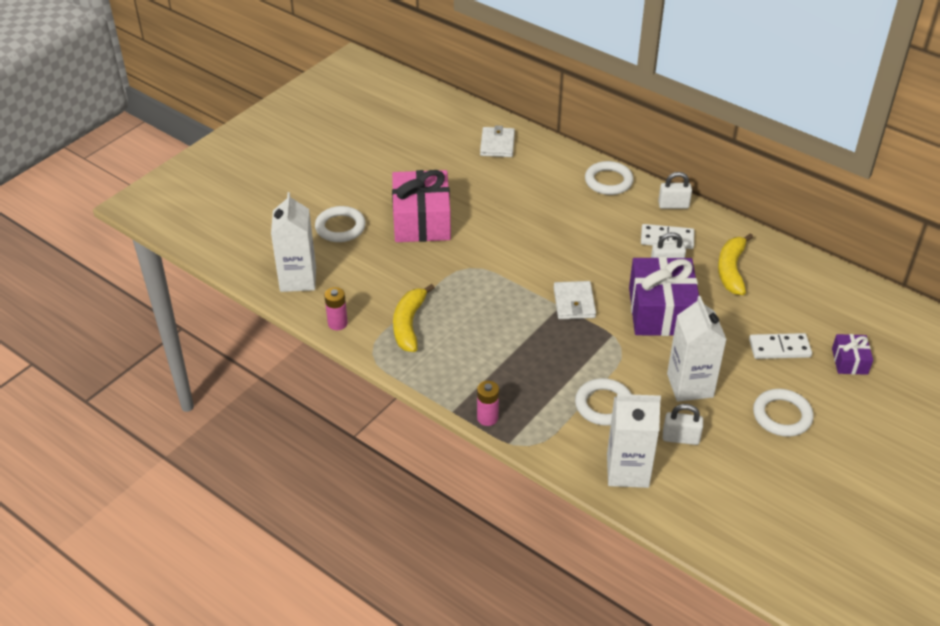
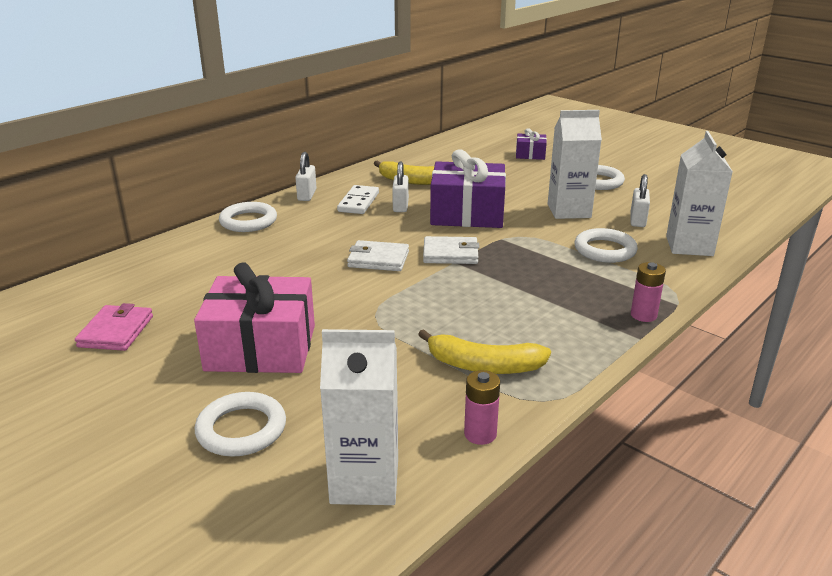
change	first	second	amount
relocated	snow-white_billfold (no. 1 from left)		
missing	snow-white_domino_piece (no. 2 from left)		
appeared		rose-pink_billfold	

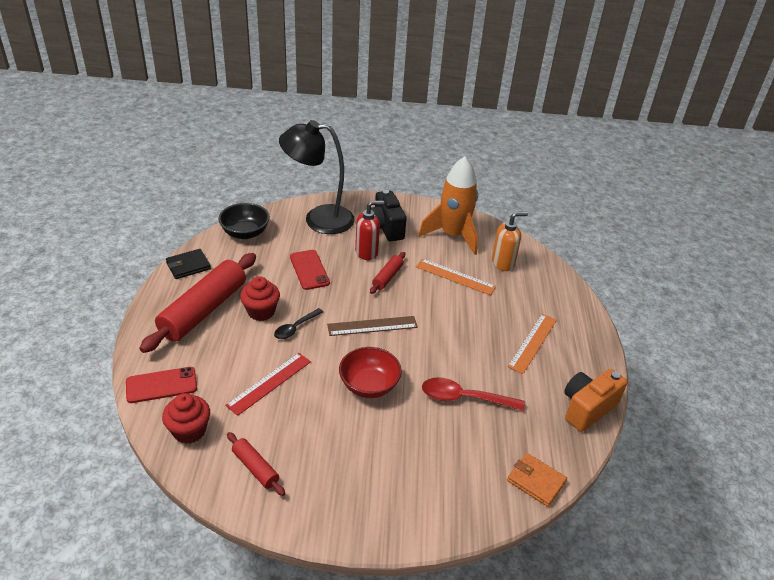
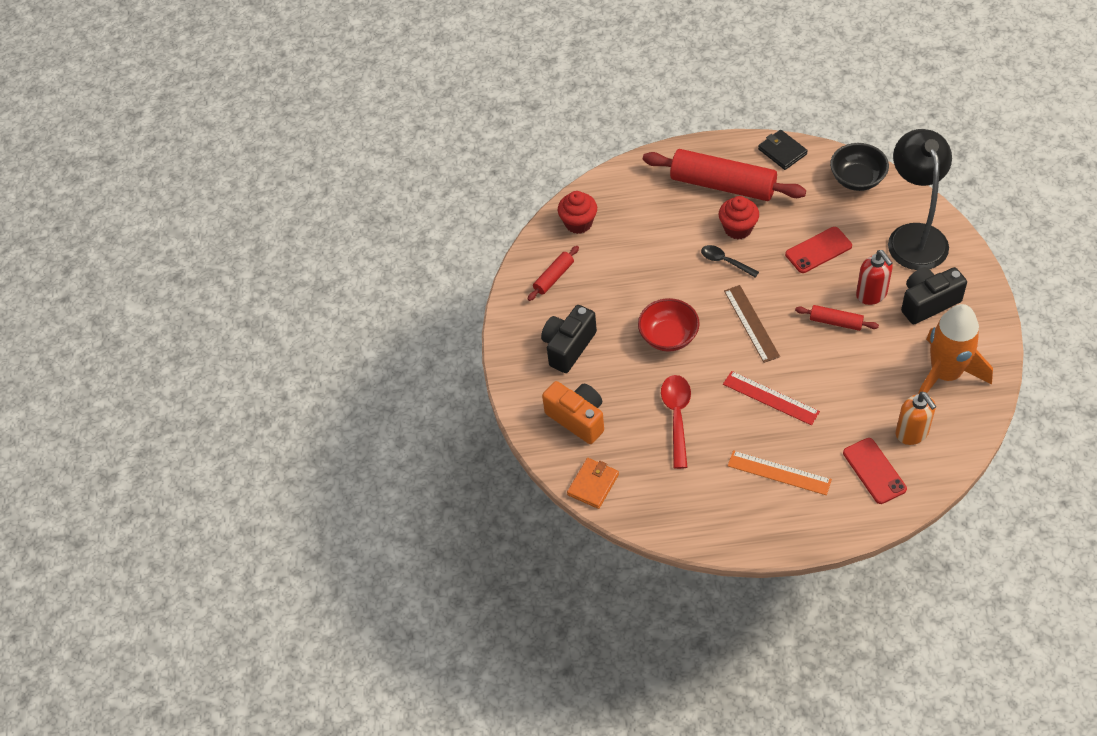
change	first	second	amount
relocated	red_mobile_phone (no. 1 from left in the first image)	red_mobile_phone (no. 2 from left)	
relocated	red_straightedge		
missing	orange-coloured_straightedge (no. 1 from left)		
relocated	orange-coloured_photo_camera		
appeared		black_photo_camera (no. 1 from left)	

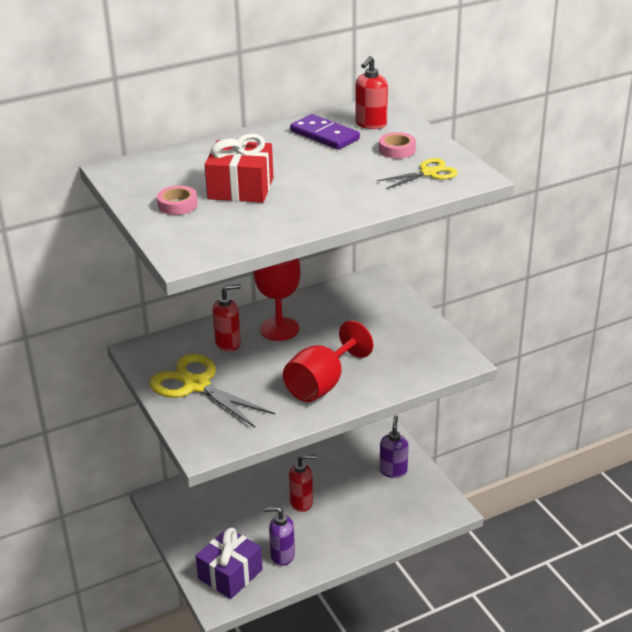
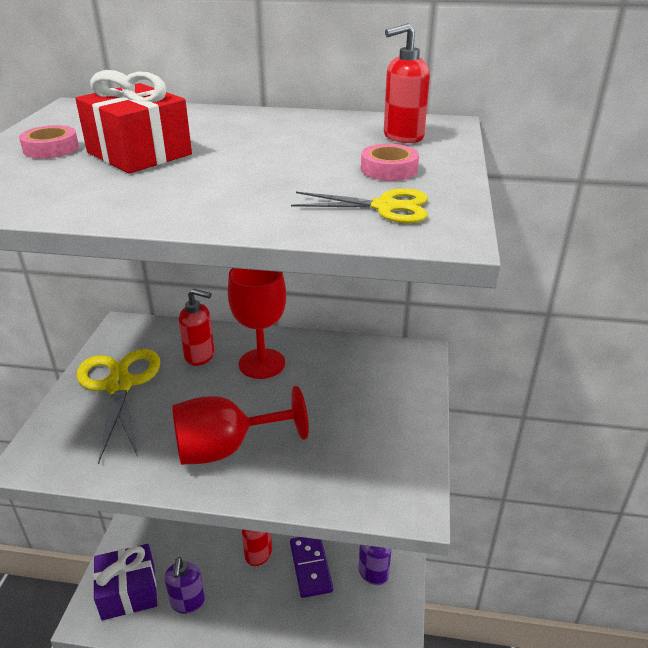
change	first	second	amount
spun	royal_purple_soap_dispenser (no. 1 from left)		135 degrees counterclockwise
relocated	royal_purple_domino_piece		

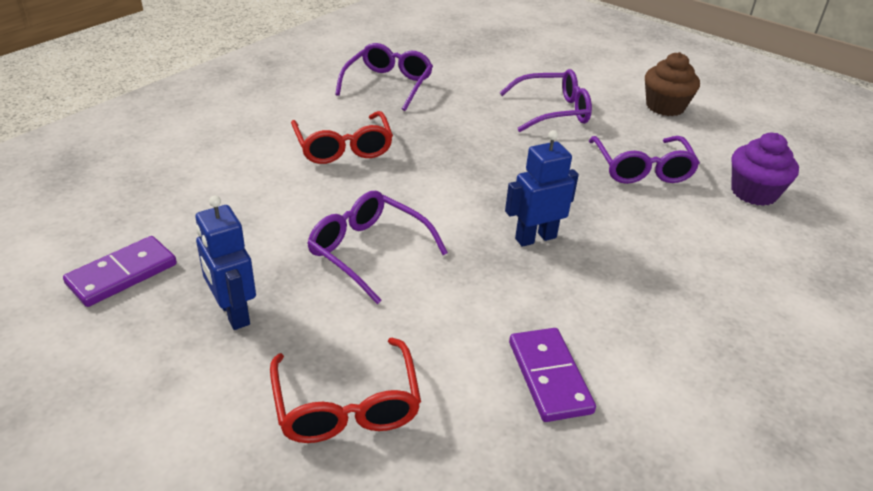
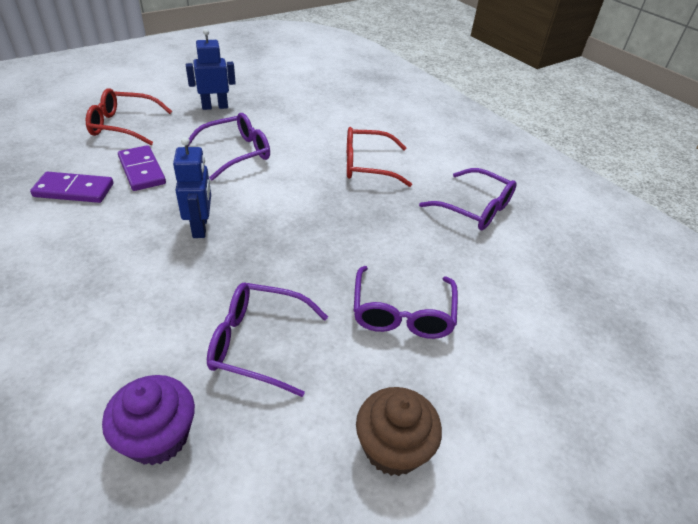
change	first	second	amount
relocated	royal_purple_domino_piece (no. 1 from left in the first image)	royal_purple_domino_piece (no. 2 from left)	

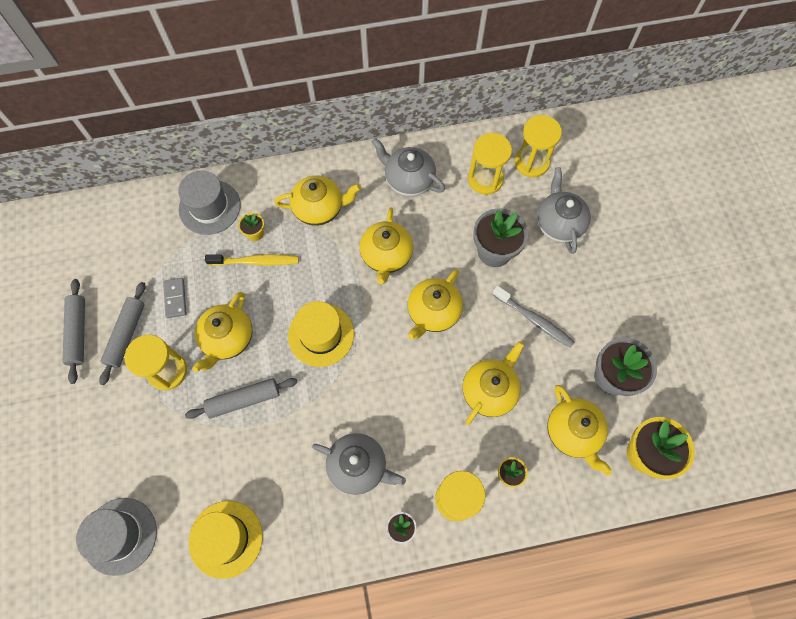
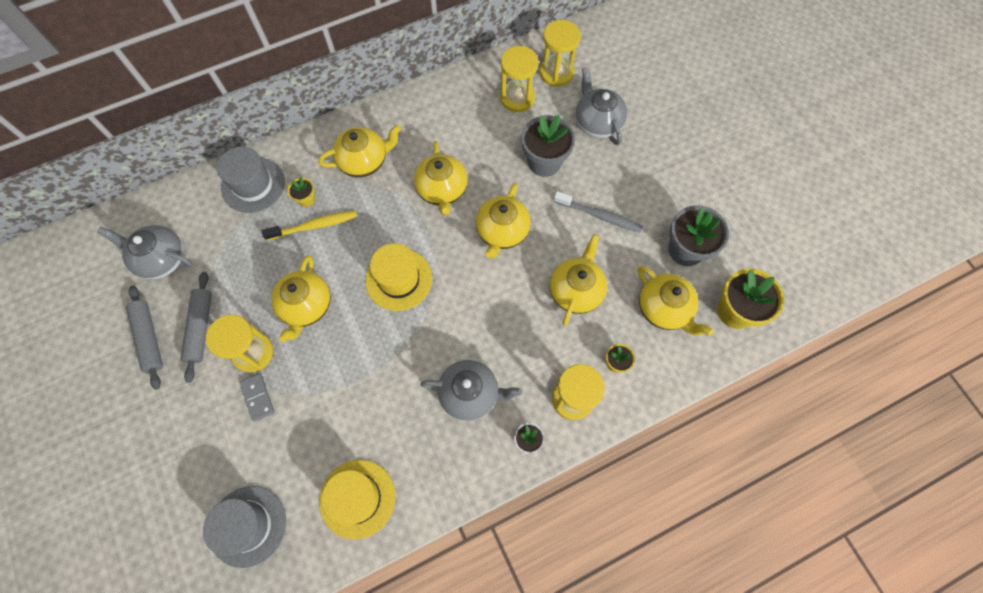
change	first	second	amount
relocated	grey_domino_piece		
missing	grey_dough_roller (no. 3 from left)		
relocated	grey_teapot (no. 2 from left in the first image)	grey_teapot (no. 1 from left)	

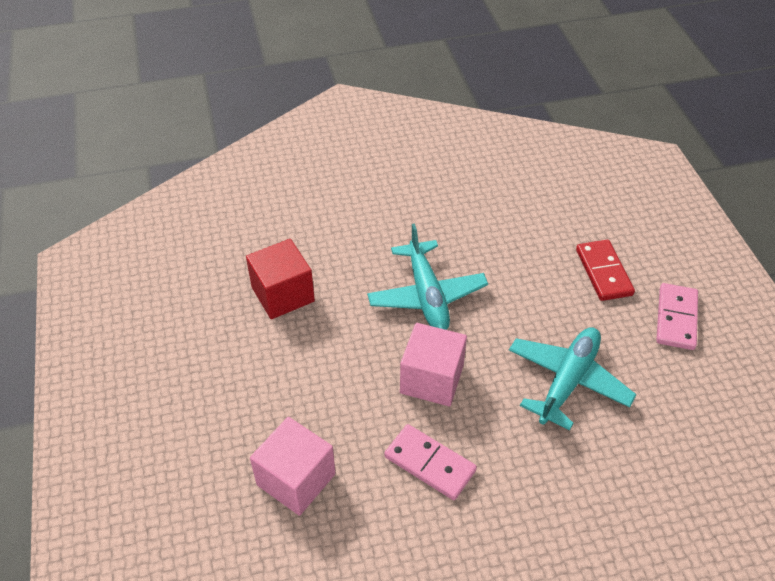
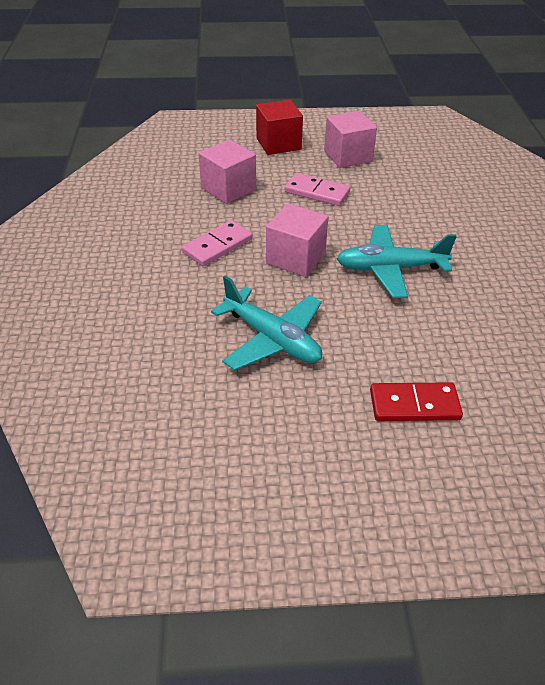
change	first	second	amount
relocated	red_solid_cube		
relocated	rose-pink_domino_piece (no. 2 from left)		
appeared		rose-pink_solid_cube (no. 3 from left)	

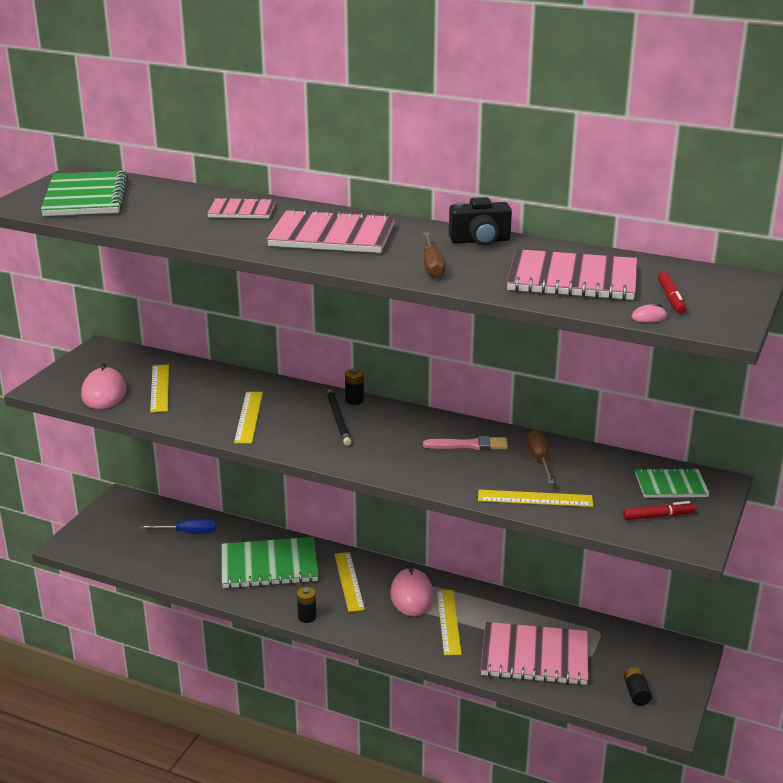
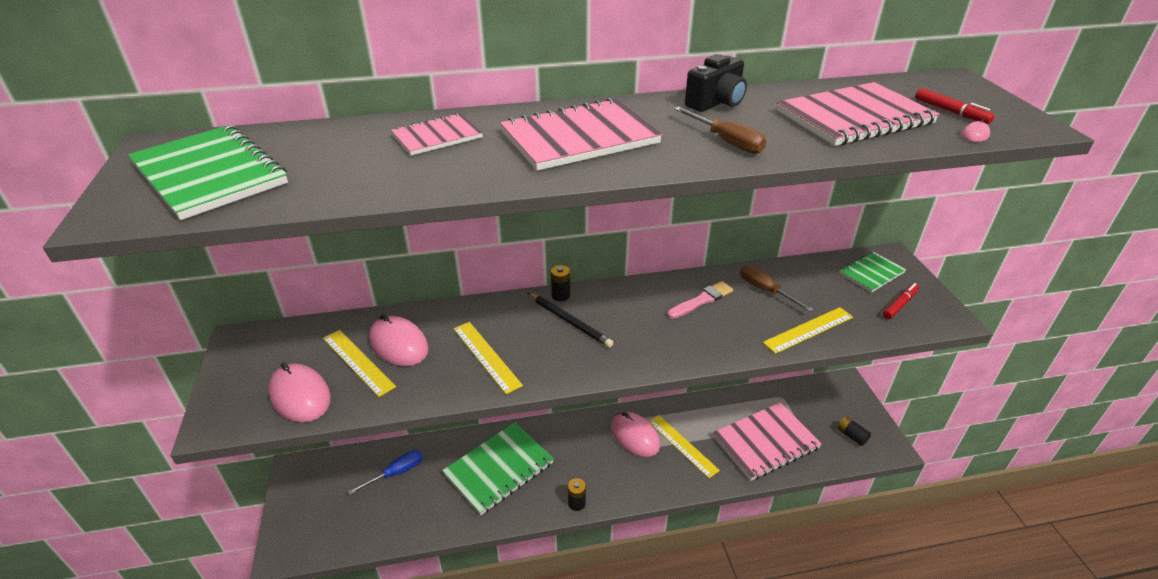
change	first	second	amount
missing	yellow_straightedge (no. 3 from left)		
appeared		rose-pink_PC_mouse (no. 2 from left)	

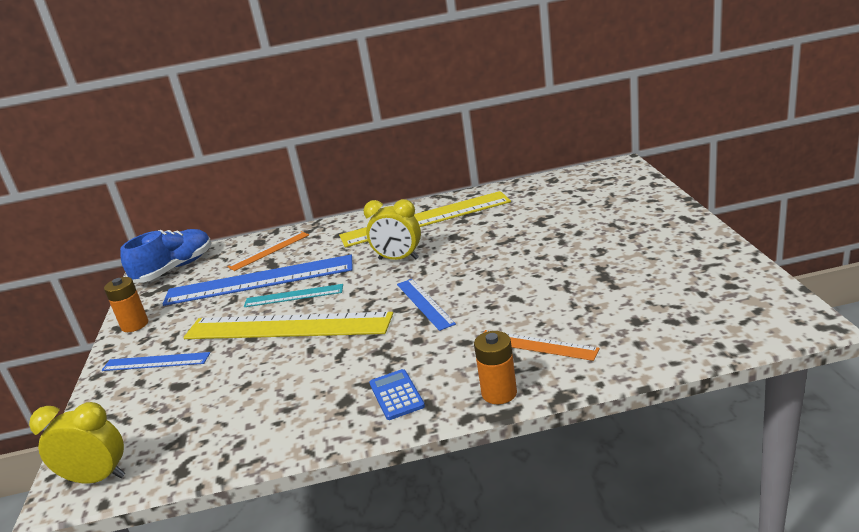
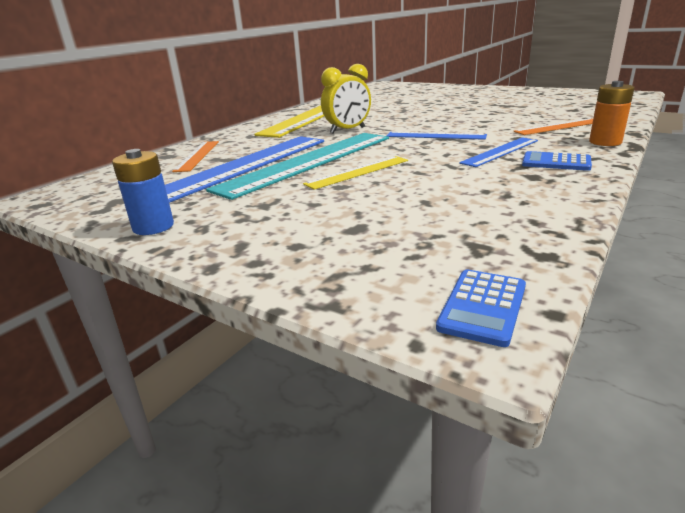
change	first	second	amount
exchanged	yellow_alarm_clock (no. 1 from left)	royal_blue_adding_machine (no. 1 from left)	
relocated	royal_blue_straightedge (no. 1 from left in the first image)	royal_blue_straightedge (no. 3 from left)	
colour	orange-coloured_battery (no. 1 from left)	royal_blue_battery	
missing	royal_blue_shoe		
size	yellow_straightedge (no. 1 from left in the first image)	yellow_straightedge (no. 2 from left)	x0.50
size	aqua_straightedge		x2.00

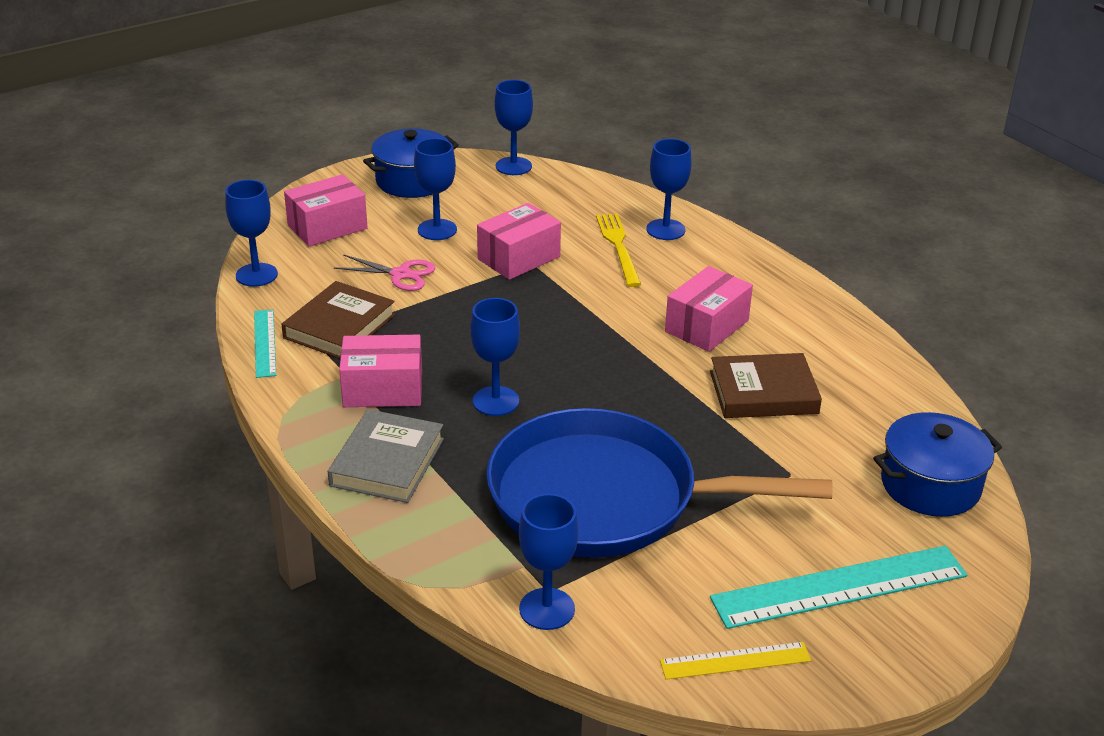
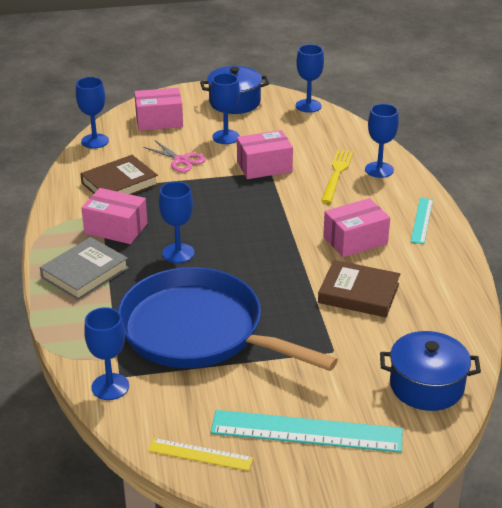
change	first	second	amount
relocated	aqua_straightedge (no. 1 from left in the first image)	aqua_straightedge (no. 2 from left)	

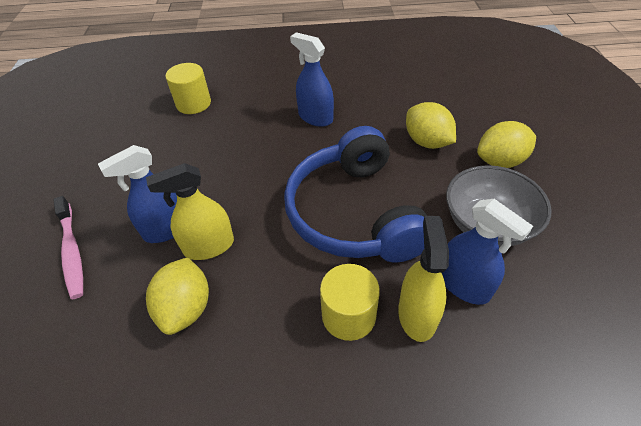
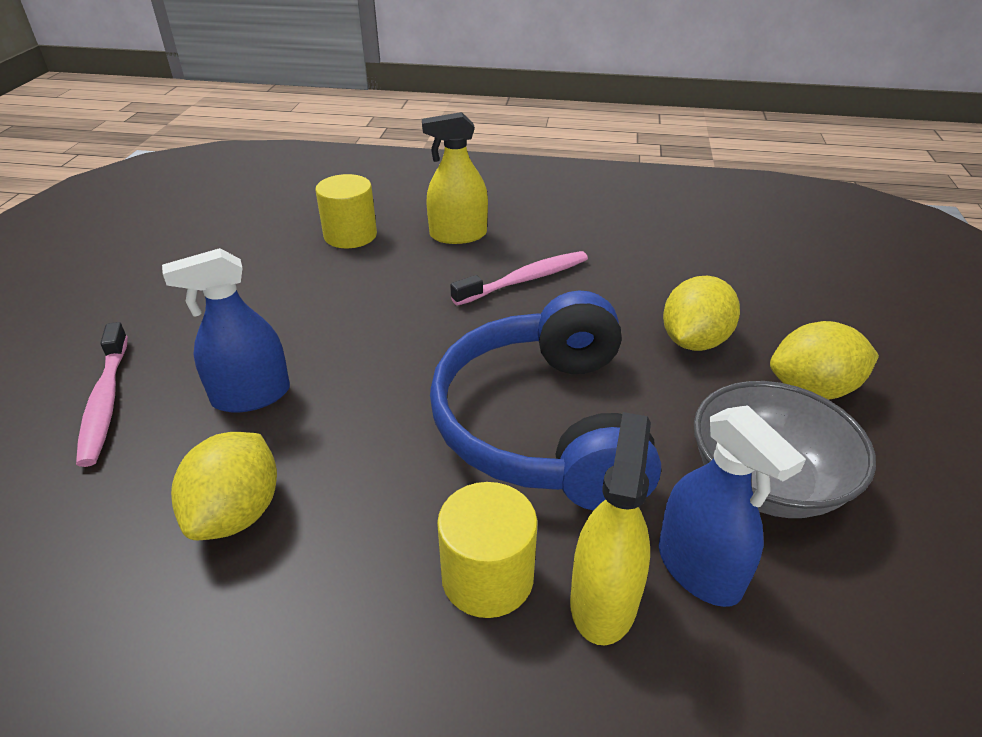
change	first	second	amount
relocated	yellow_spray_cleaner (no. 1 from left)		
exchanged	royal_blue_spray_cleaner (no. 2 from left)	rose-pink_dental_brush (no. 2 from left)	
spun	yellow_toy_lemon (no. 2 from left)		60 degrees clockwise

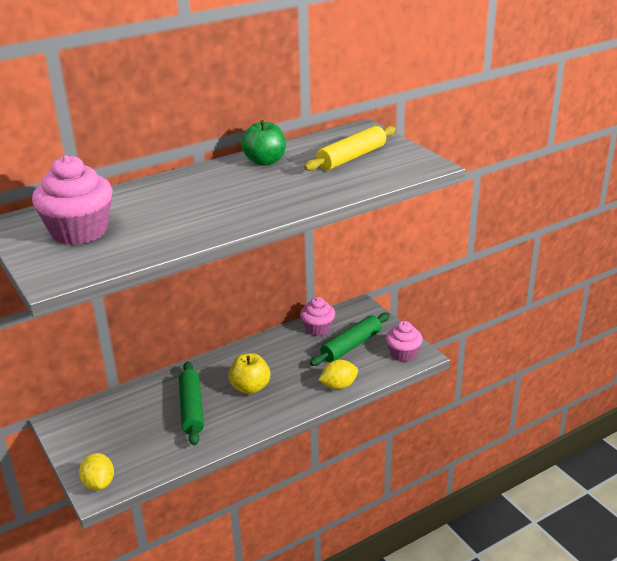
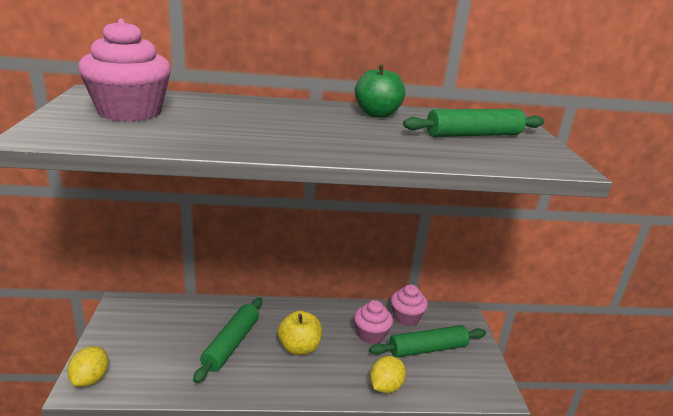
change	first	second	amount
colour	yellow_dough_roller	emerald_dough_roller (no. 3 from left)	
spun	yellow_toy_lemon (no. 2 from left)		60 degrees counterclockwise
relocated	rose-pink_cupcake (no. 3 from left in the first image)	rose-pink_cupcake (no. 2 from left)	

